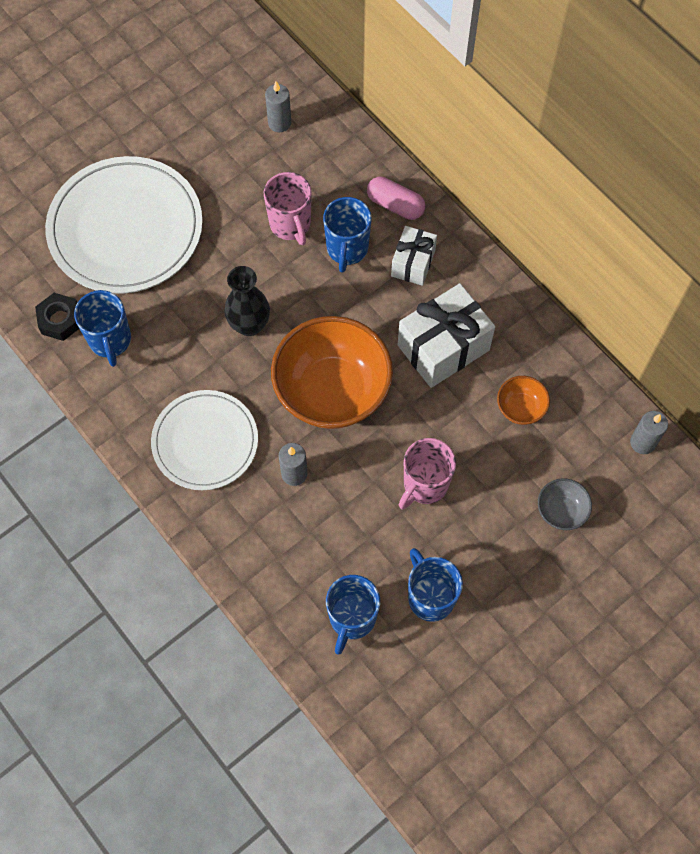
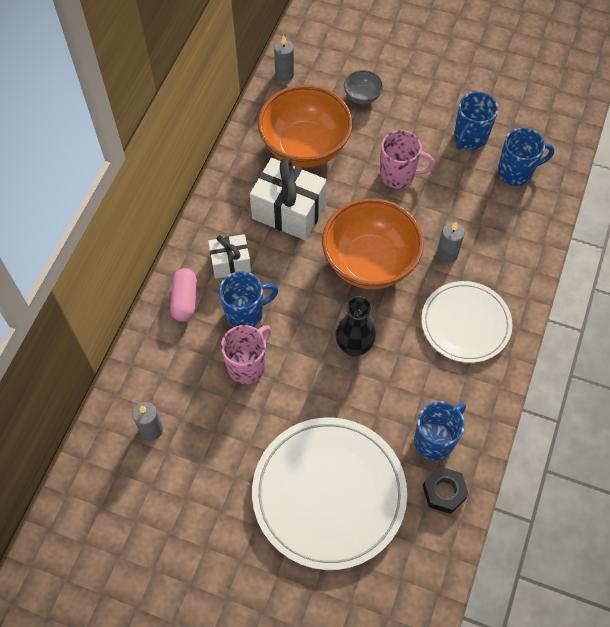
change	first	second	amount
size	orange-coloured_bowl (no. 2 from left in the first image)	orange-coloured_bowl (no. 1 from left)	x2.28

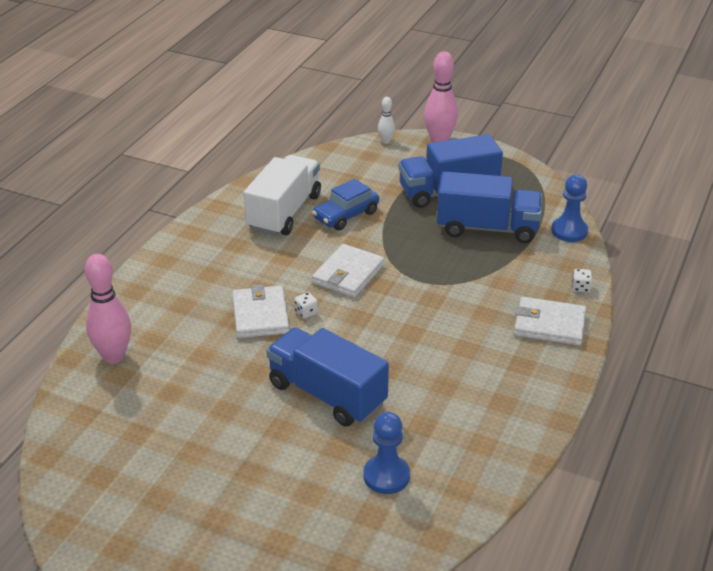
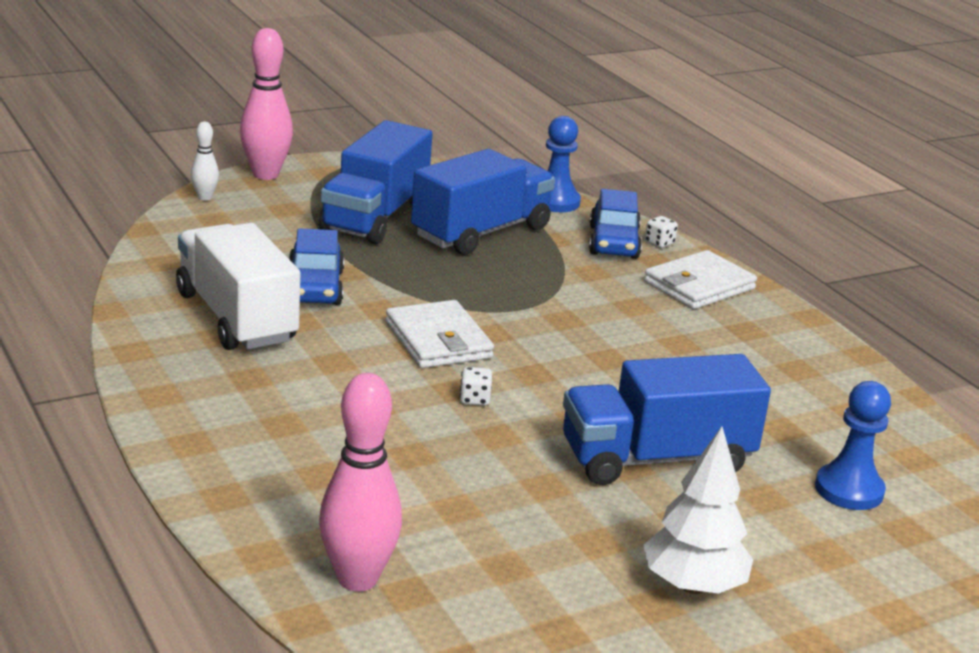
change	first	second	amount
missing	snow-white_billfold (no. 1 from left)		
appeared		royal_blue_car (no. 2 from left)	
appeared		snow-white_fir_tree	

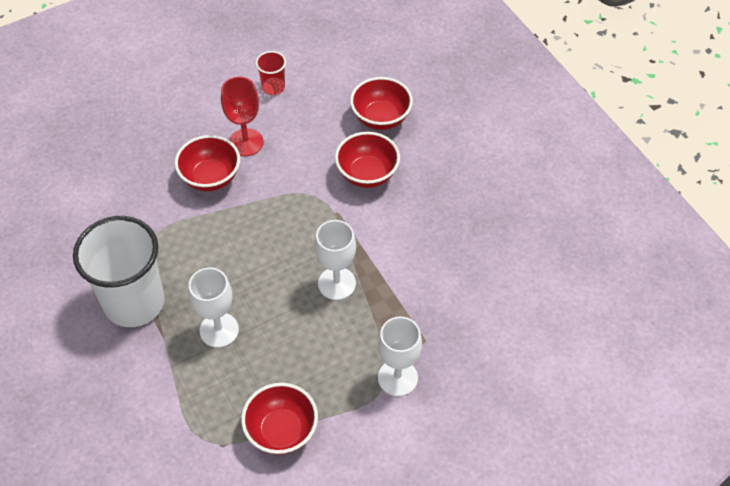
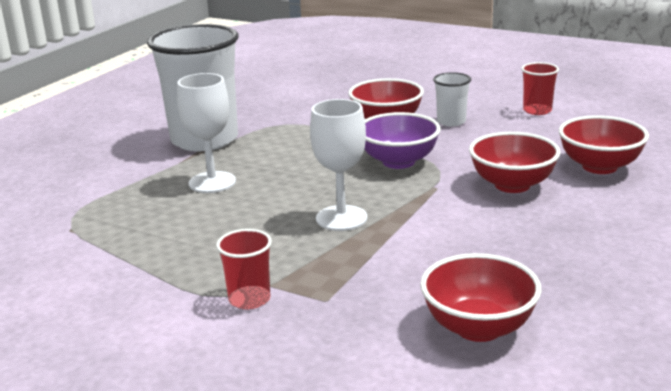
change	first	second	amount
exchanged	red_chalice	snow-white_cup (no. 2 from left)	
relocated	red_bowl (no. 2 from left)		
exchanged	snow-white_chalice (no. 3 from left)	red_cup (no. 1 from left)	
appeared		royal_purple_bowl	

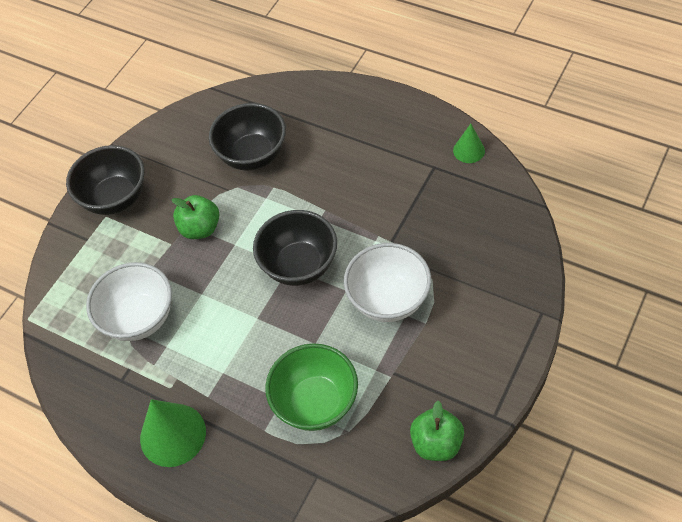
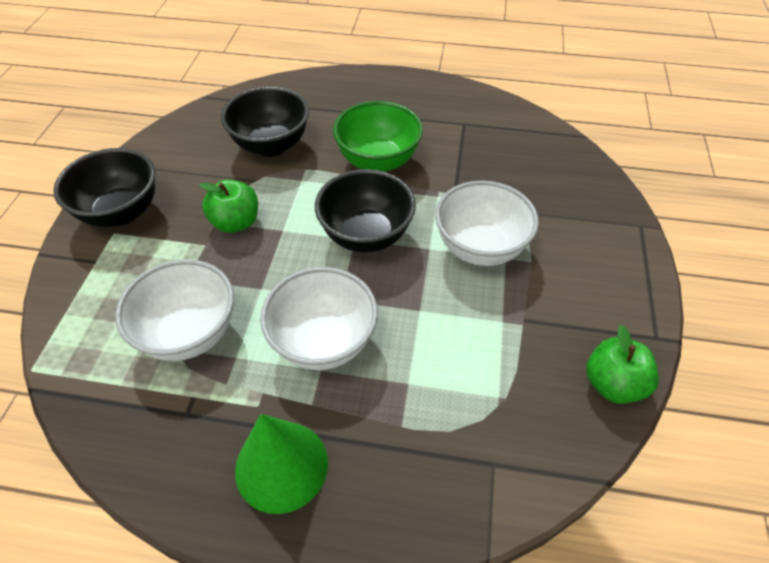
change	first	second	amount
relocated	emerald_bowl		
missing	emerald_cone (no. 2 from left)		
appeared		snow-white_bowl (no. 2 from left)	

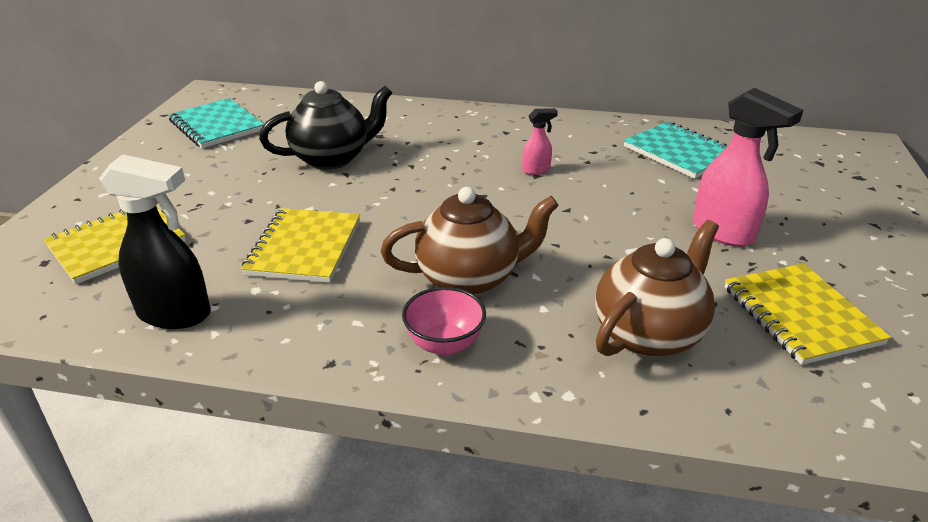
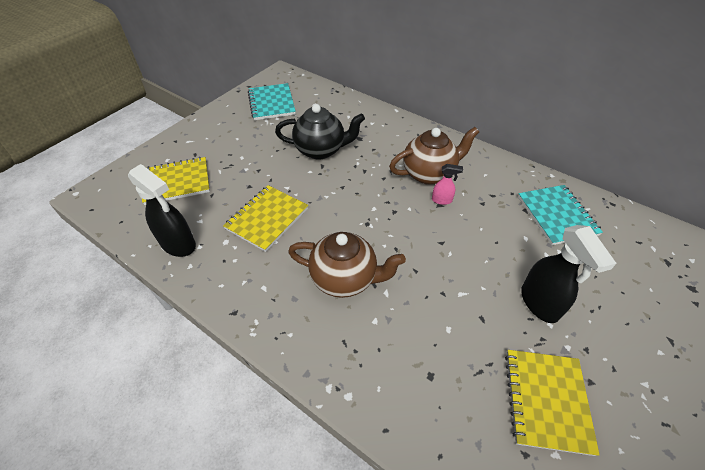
change	first	second	amount
missing	rose-pink_bowl		
relocated	brown_teapot (no. 2 from left)		
colour	rose-pink_spray_cleaner (no. 2 from left)	black_spray_cleaner (no. 2 from left)	

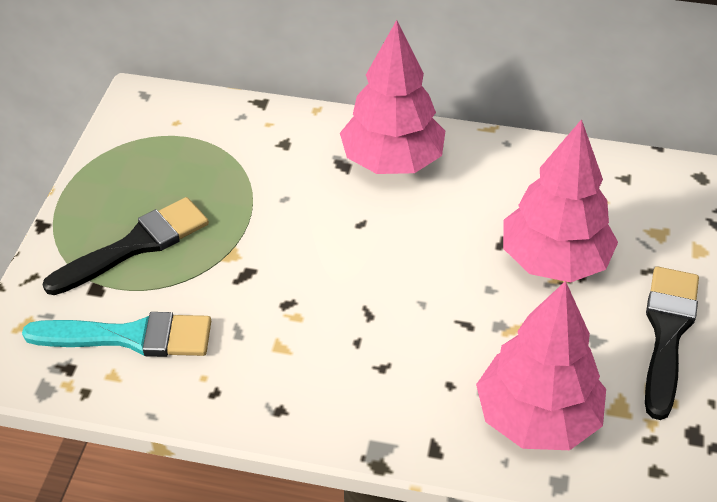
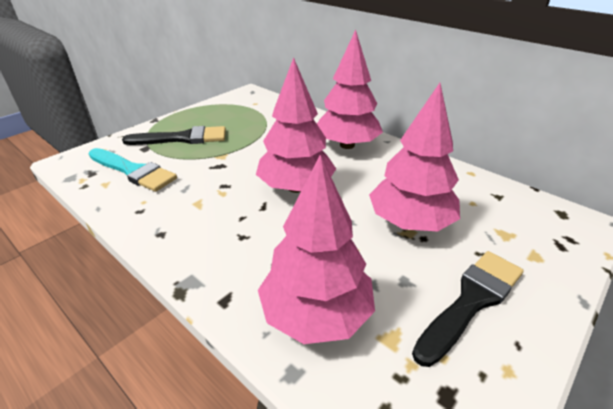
change	first	second	amount
appeared		rose-pink_fir_tree (no. 1 from left)	

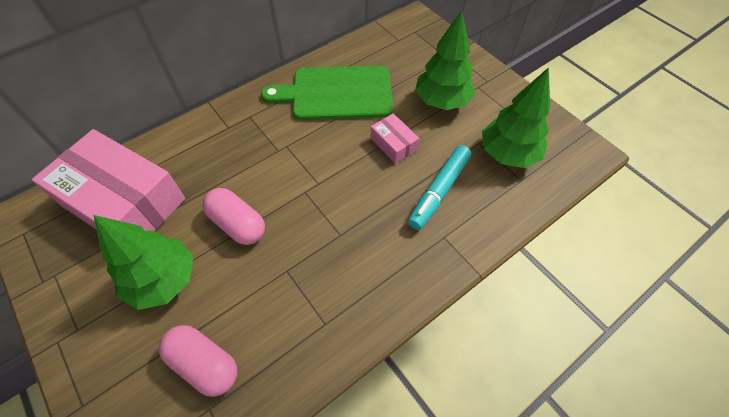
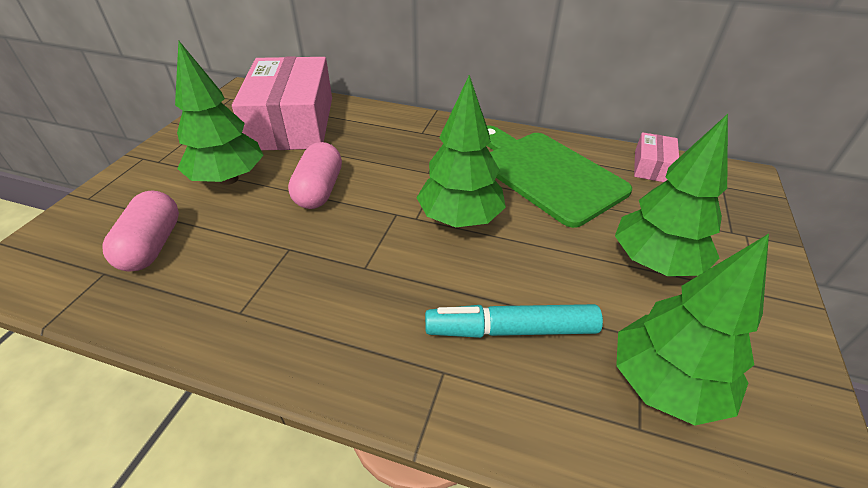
change	first	second	amount
relocated	rose-pink_box (no. 2 from left)		
appeared		emerald_fir_tree (no. 2 from left)	

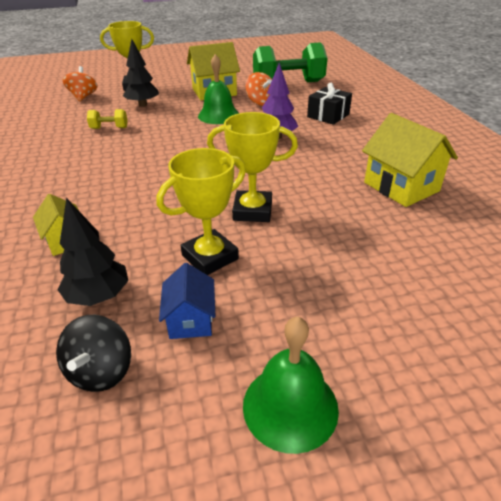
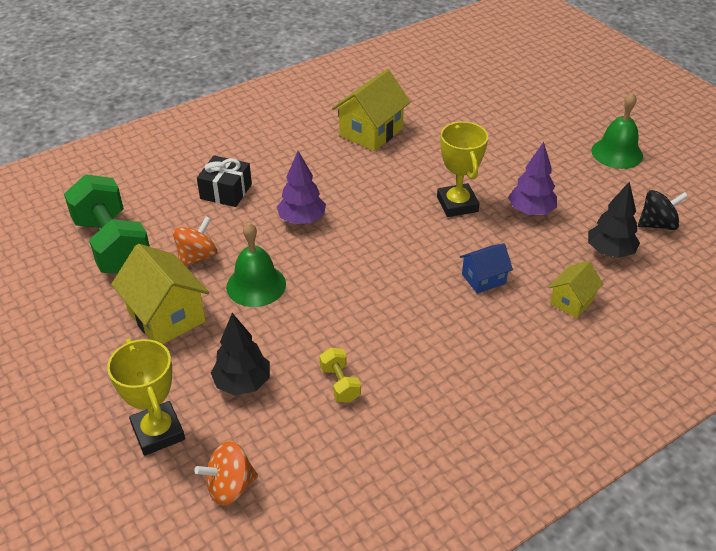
change	first	second	amount
exchanged	yellow_trophy (no. 2 from left)	royal_purple_fir_tree (no. 2 from left)	
relocated	royal_blue_cottage		

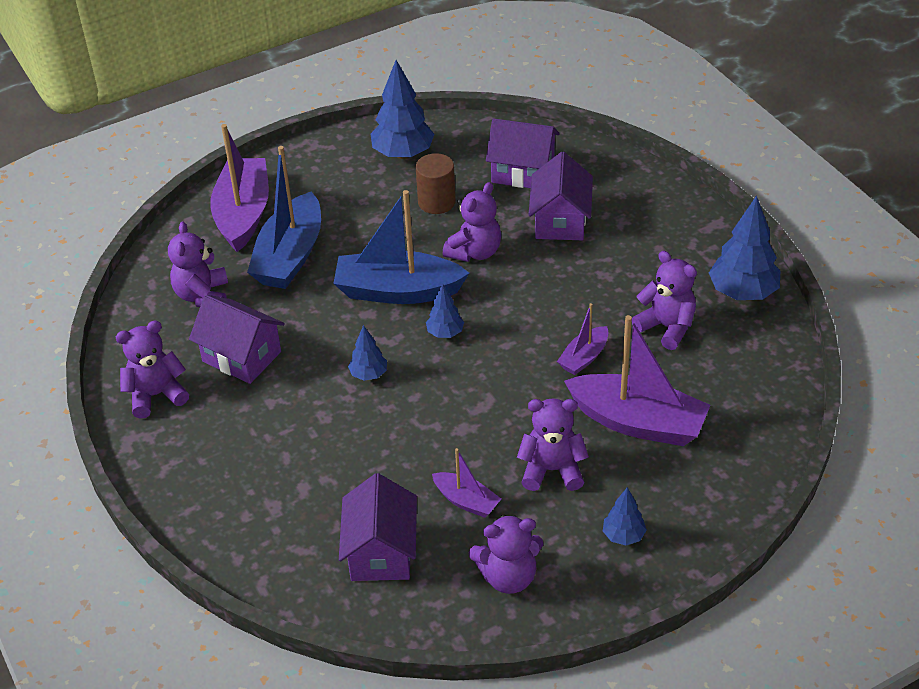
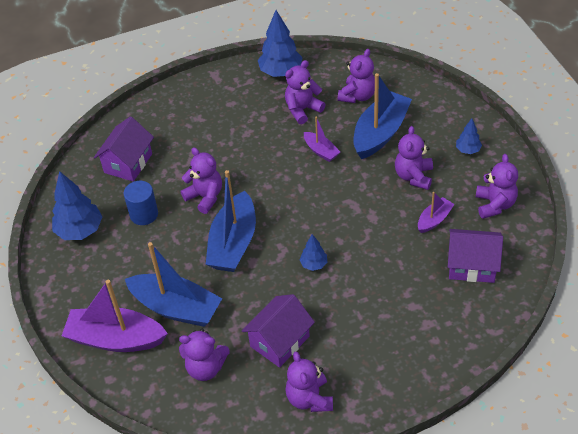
change	first	second	amount
colour	brown_cylinder	royal_blue_cylinder	
missing	royal_blue_fir_tree (no. 3 from left)		
missing	royal_purple_cottage (no. 4 from left)		
colour	royal_purple_sailboat (no. 4 from left)	royal_blue_sailboat (no. 3 from left)	
appeared		royal_purple_stuffed_bear (no. 5 from left)	

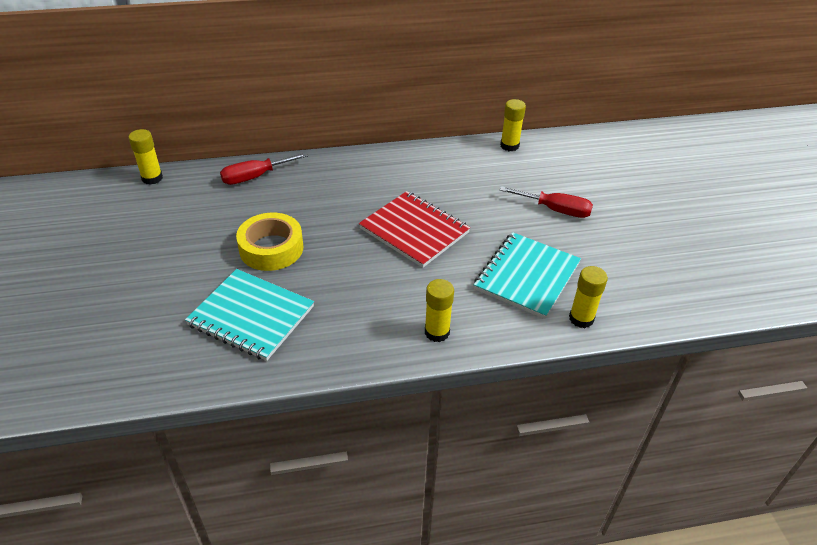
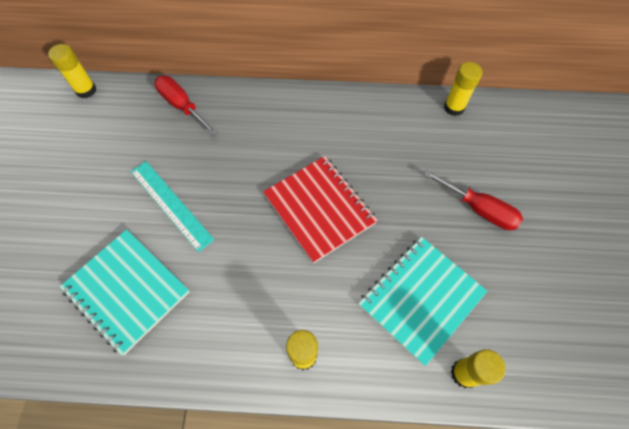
change	first	second	amount
spun	red_hand_screwdriver (no. 1 from left)		60 degrees clockwise
exchanged	yellow_tape	aqua_straightedge	

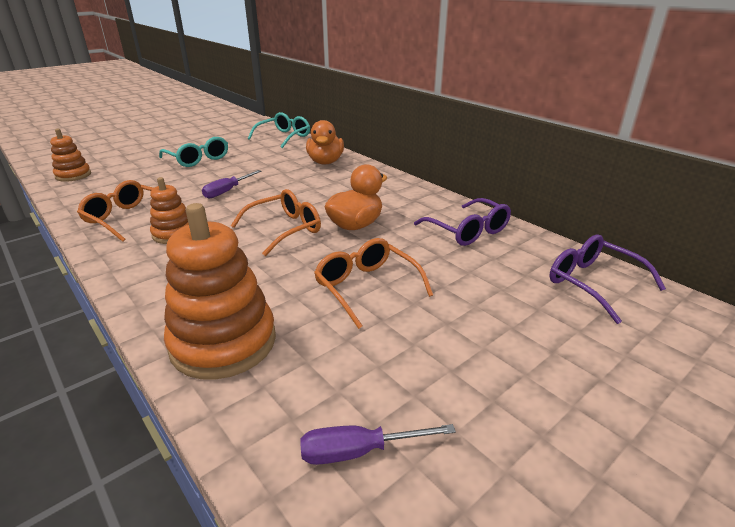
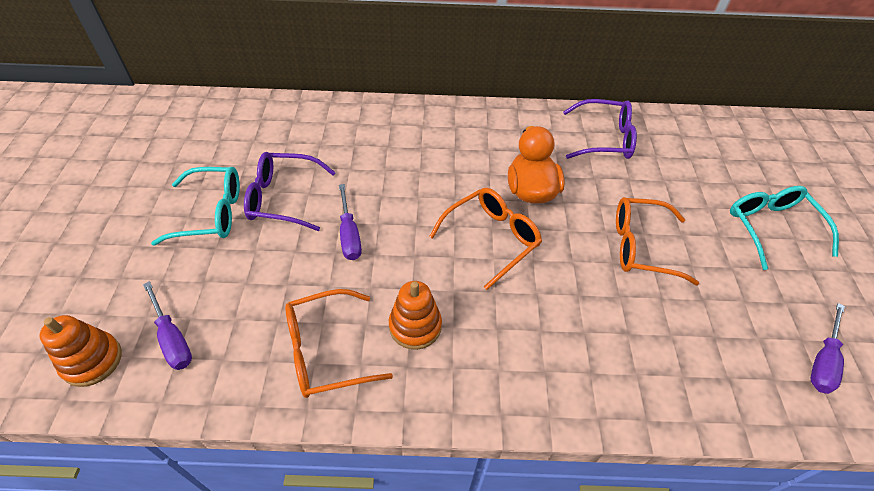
change	first	second	amount
missing	orange-coloured_stacking_rings (no. 3 from left)		
spun	orange-coloured_spectacles (no. 2 from left)		45 degrees clockwise
relocated	aqua_spectacles (no. 2 from left)		
missing	orange-coloured_toy_duck (no. 1 from left)		
relocated	royal_purple_spectacles (no. 2 from left in the first image)	royal_purple_spectacles (no. 1 from left)	
appeared		royal_purple_hand_screwdriver (no. 1 from left)	

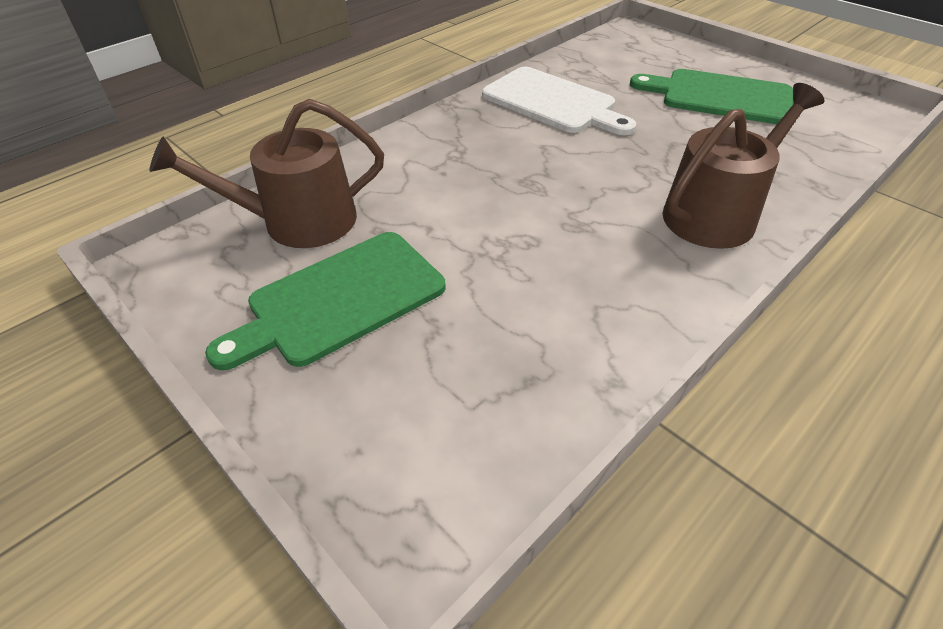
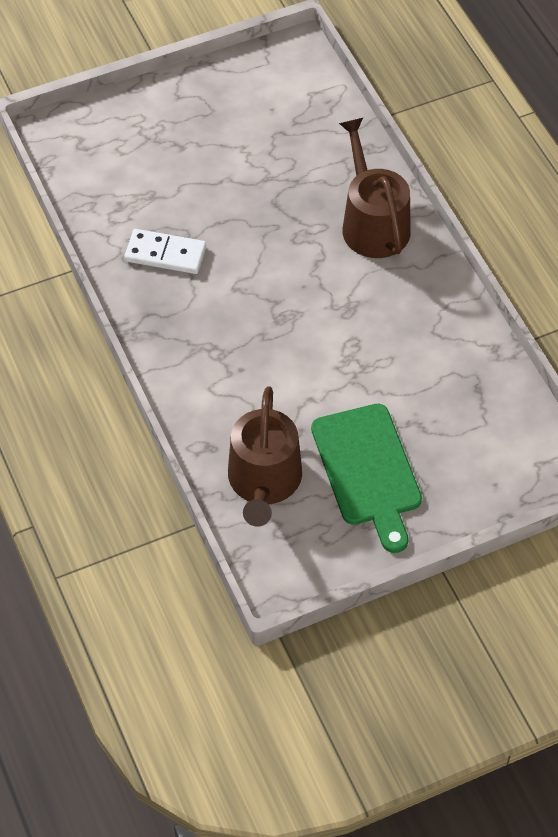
change	first	second	amount
exchanged	snow-white_cutting_board	snow-white_domino_piece	
missing	emerald_cutting_board (no. 2 from left)		

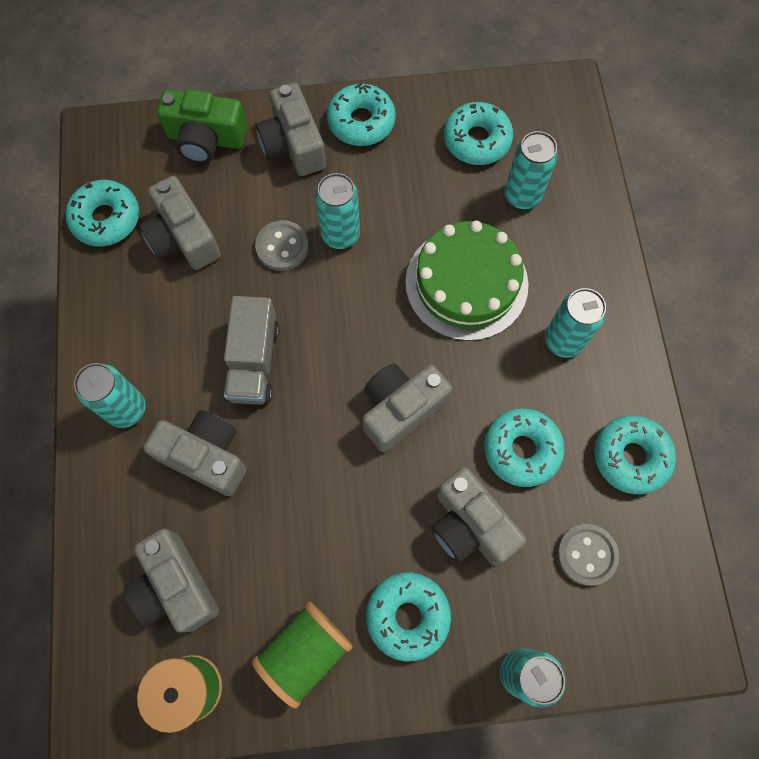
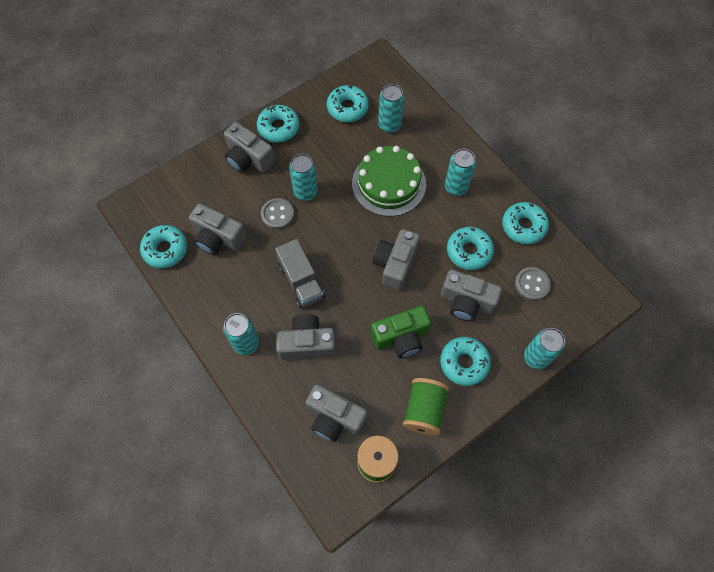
change	first	second	amount
relocated	emerald_photo_camera		

